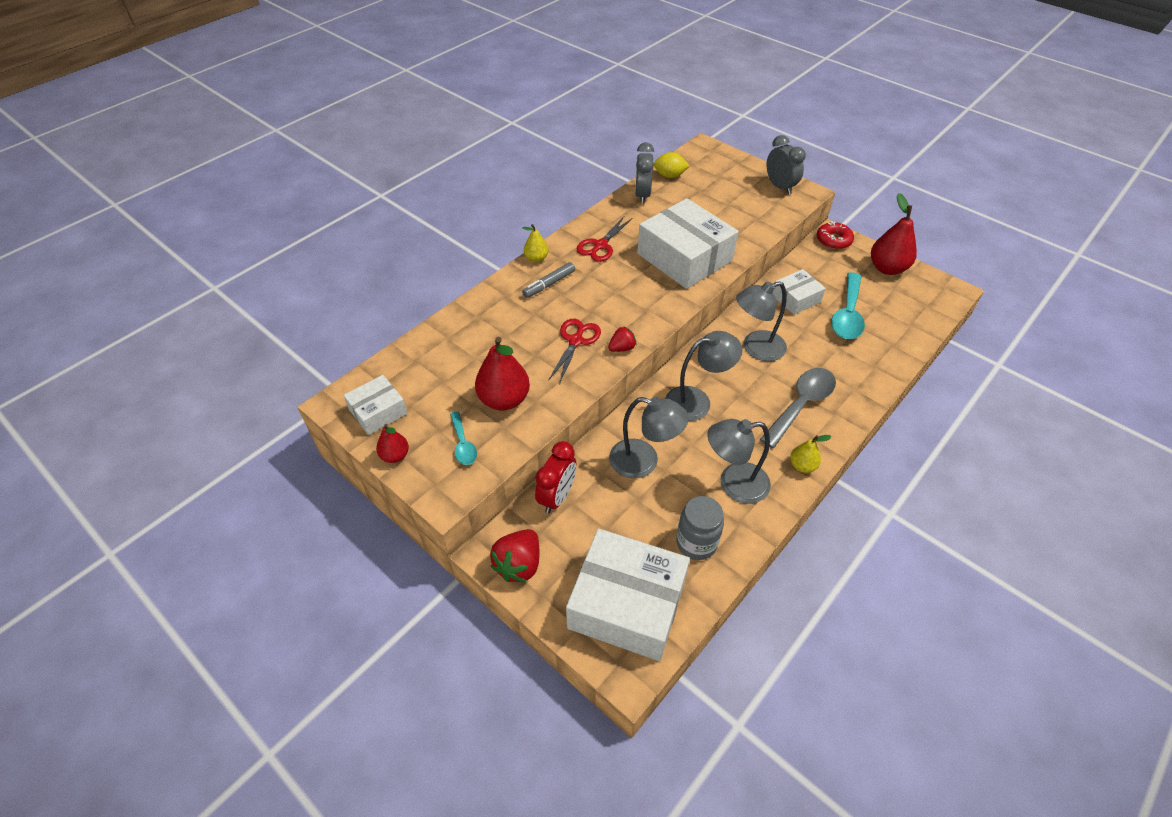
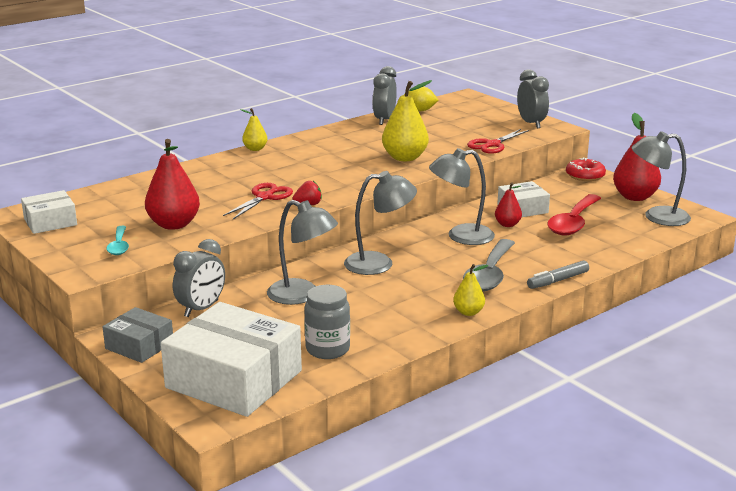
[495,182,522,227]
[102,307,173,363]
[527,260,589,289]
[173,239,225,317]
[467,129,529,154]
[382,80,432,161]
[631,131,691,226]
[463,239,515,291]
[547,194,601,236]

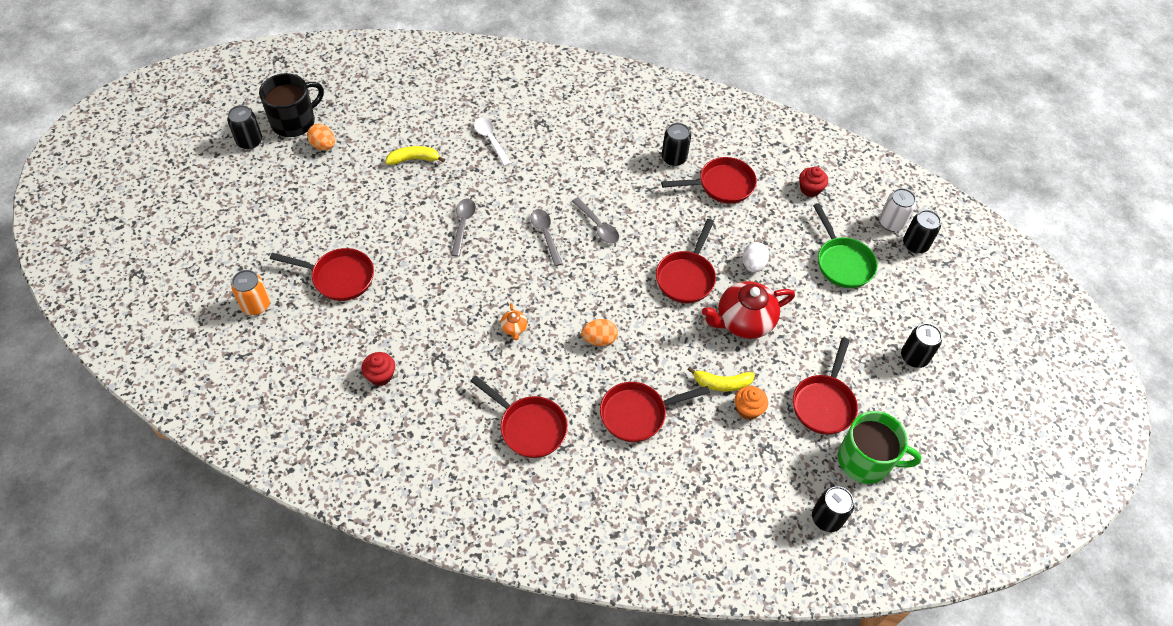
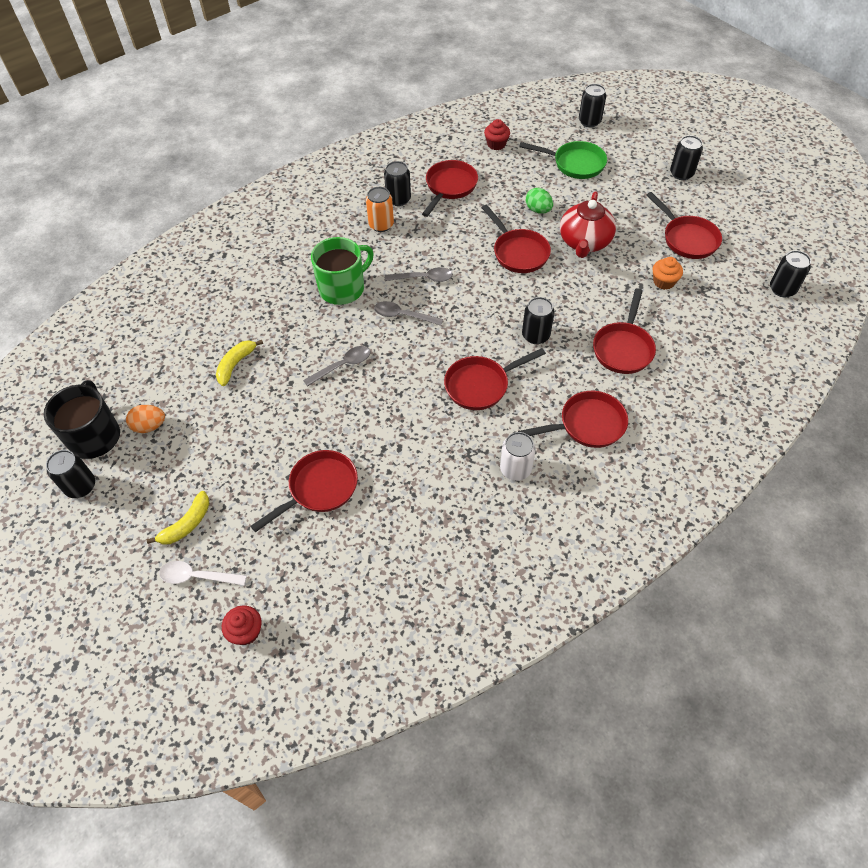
[366,187,394,232]
[222,605,262,645]
[303,346,371,387]
[159,561,247,586]
[444,348,546,410]
[522,297,555,344]
[147,491,209,545]
[526,188,553,214]
[311,237,374,305]
[500,432,536,481]

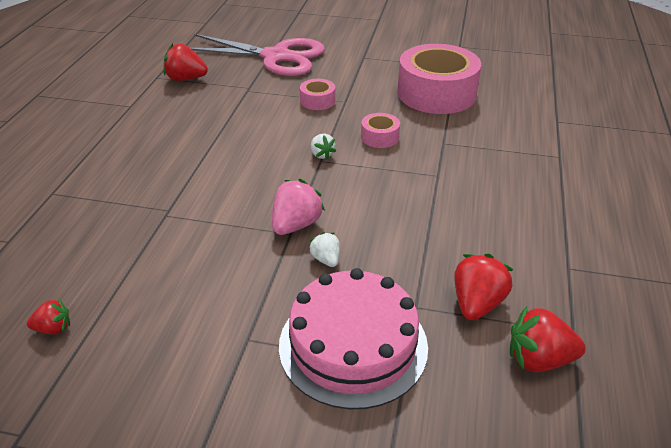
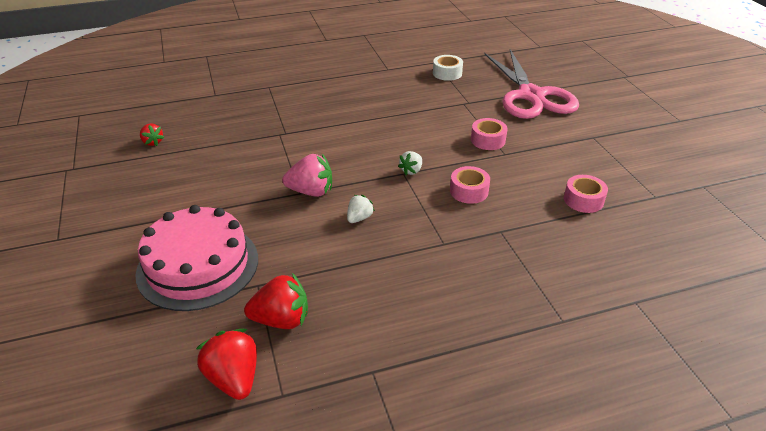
[433,55,463,81]
[347,195,375,223]
[564,175,608,213]

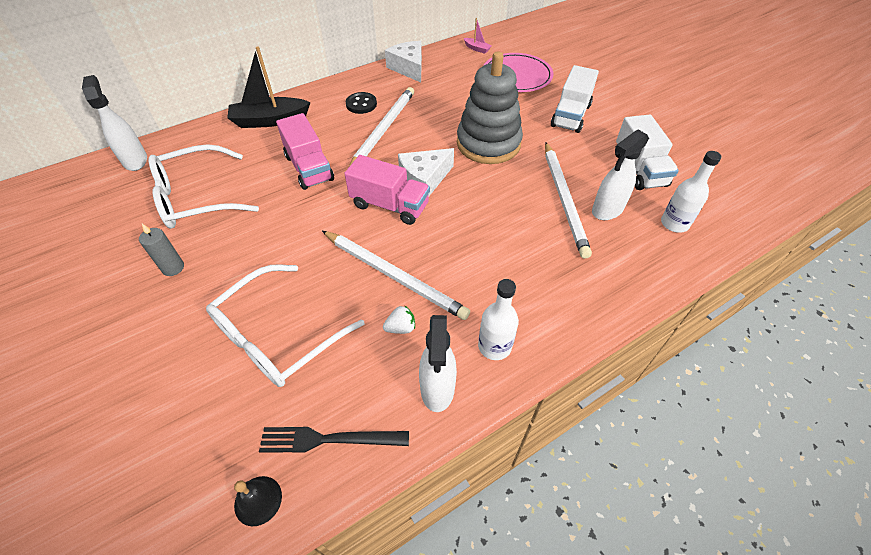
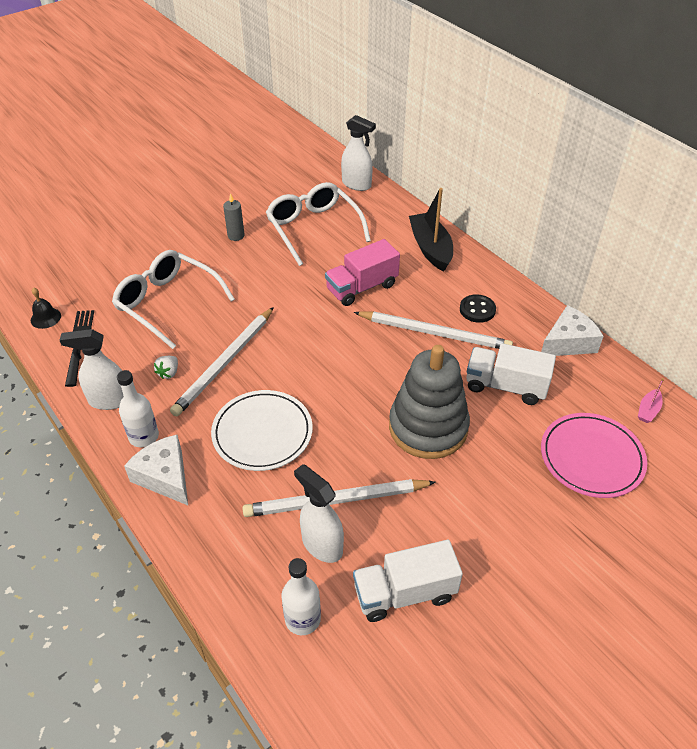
[341,115,376,191]
[344,155,430,225] (first image)
[154,356,178,379]
[124,435,188,505]
[466,343,556,405]
[211,390,313,471]

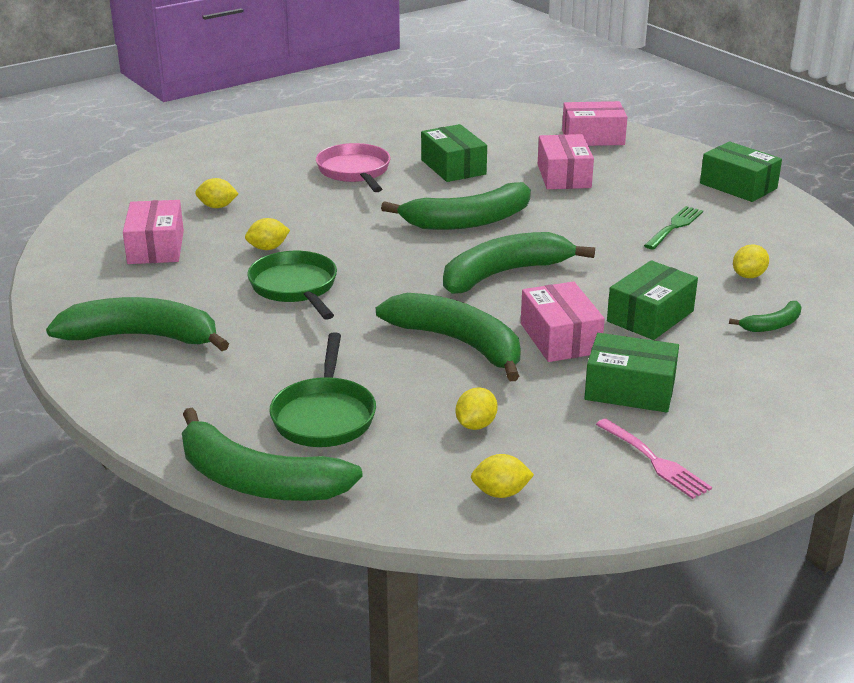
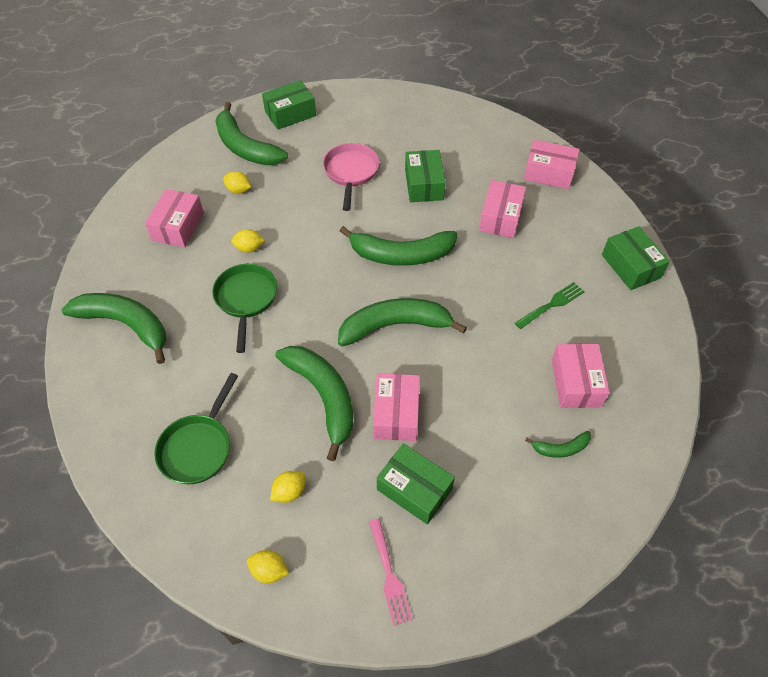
[215,102,288,165]
[262,80,316,130]
[552,344,610,408]

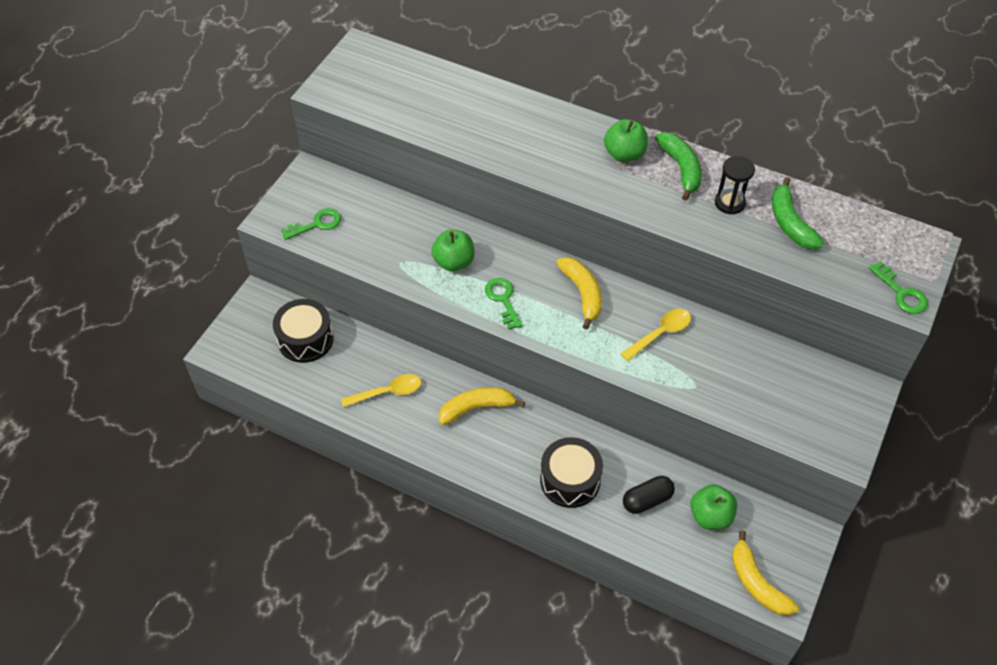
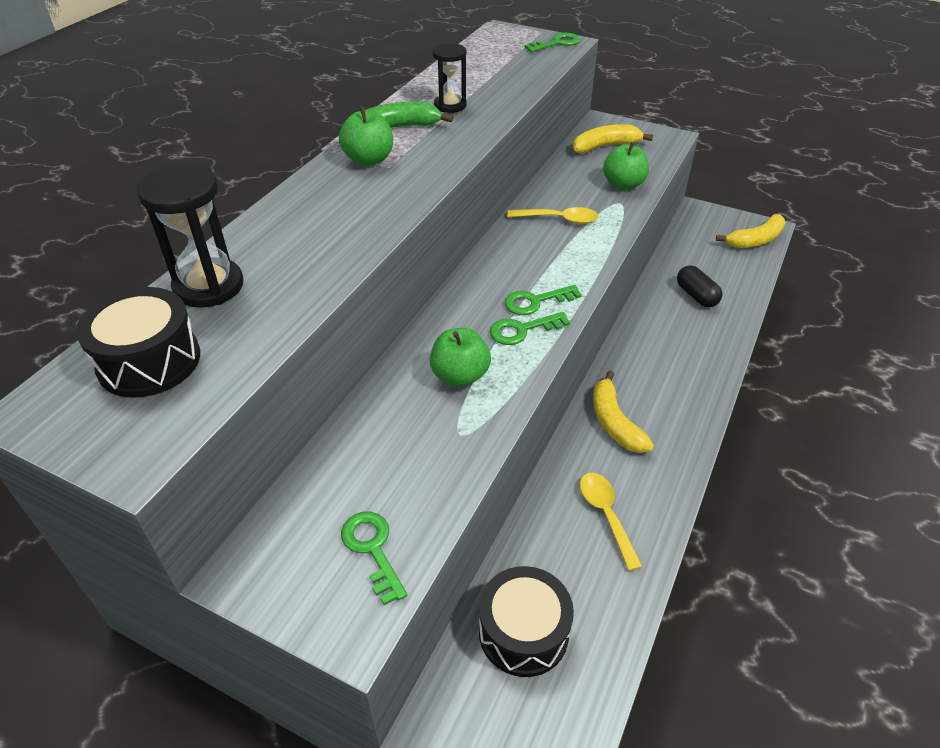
[76,287,200,398]
[573,124,653,153]
[507,207,599,224]
[603,142,649,190]
[772,177,824,249] (first image)
[136,164,244,308]
[504,285,582,315]

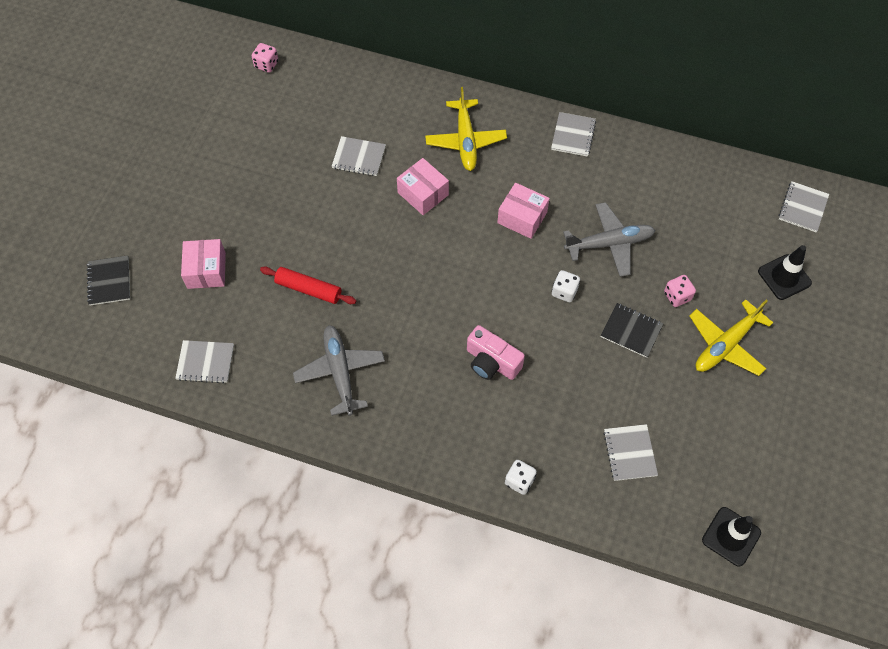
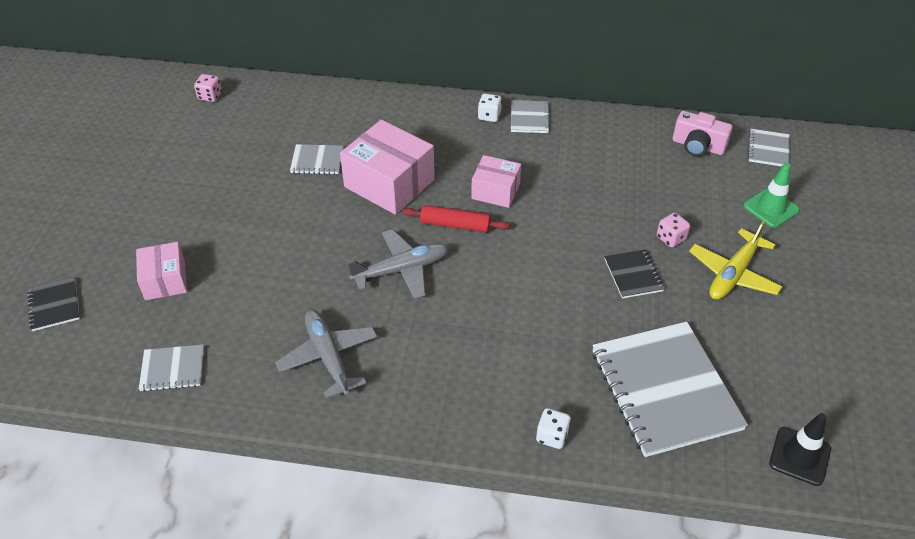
[402,205,509,233]
[340,120,435,215]
[425,87,507,171] (first image)
[673,111,732,156]
[478,94,502,122]
[348,229,449,299]
[604,249,665,298]
[592,321,748,457]
[744,162,800,228]

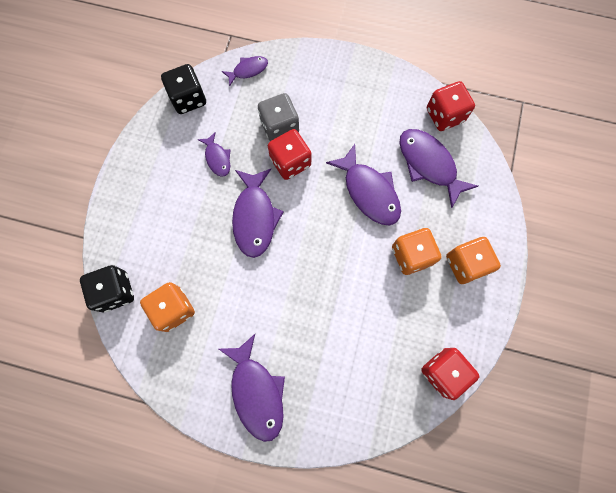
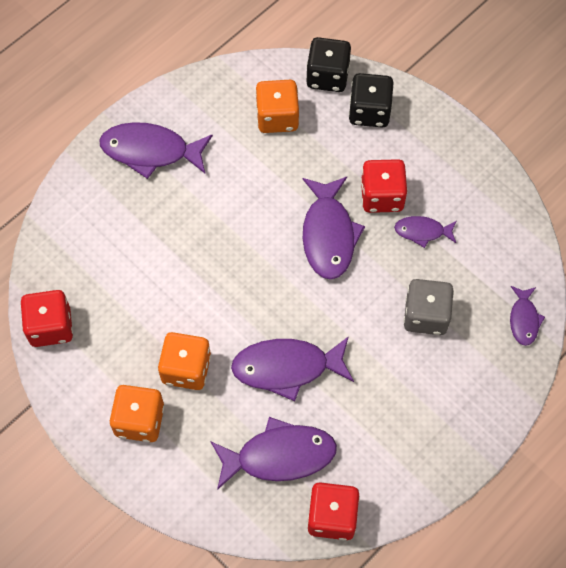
[349,73,394,128]
[302,177,365,280]
[361,159,408,213]

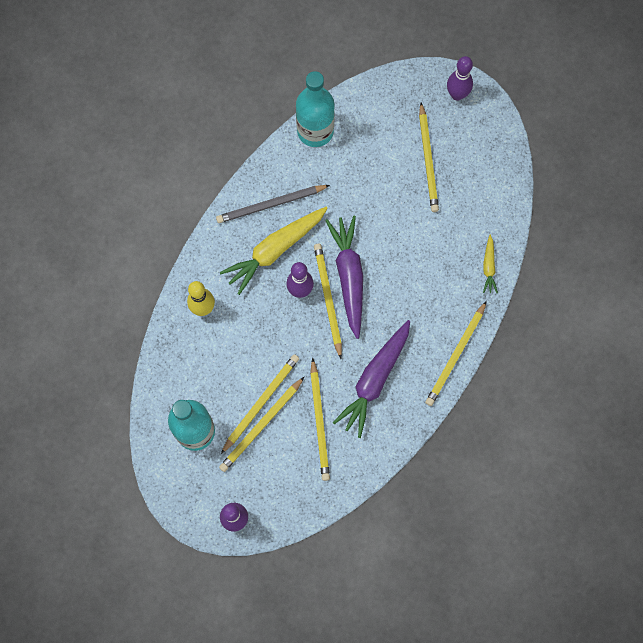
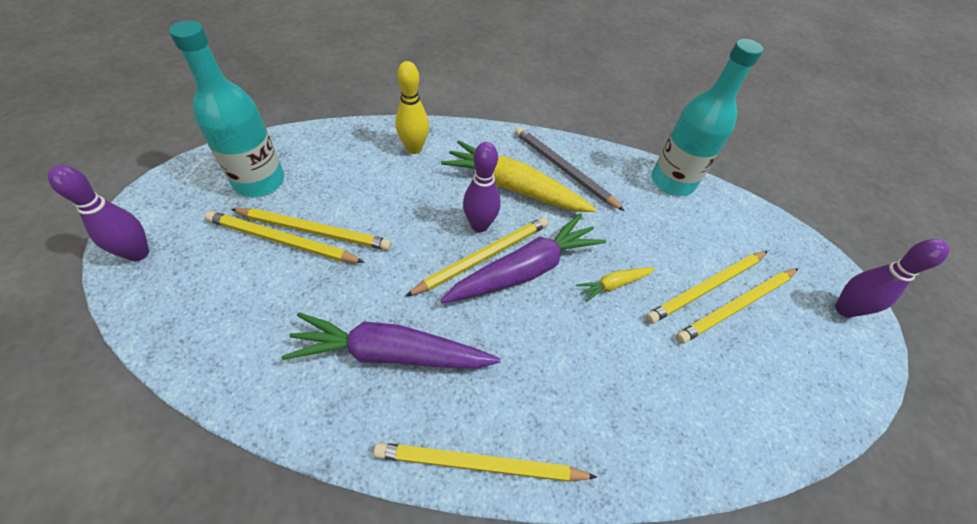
[646,251,768,324]
[576,267,655,303]

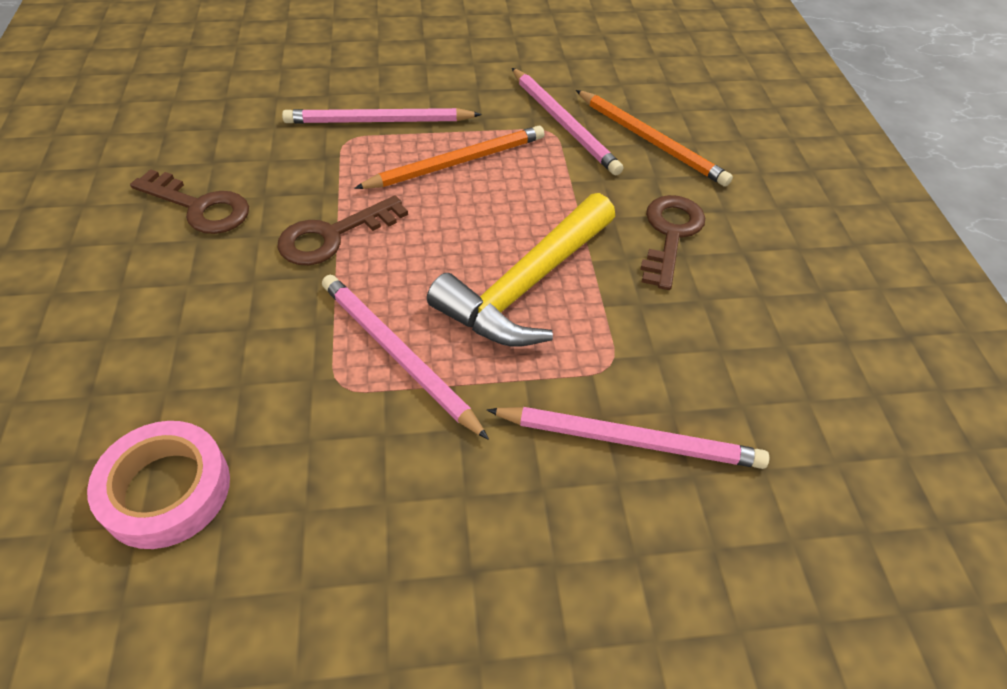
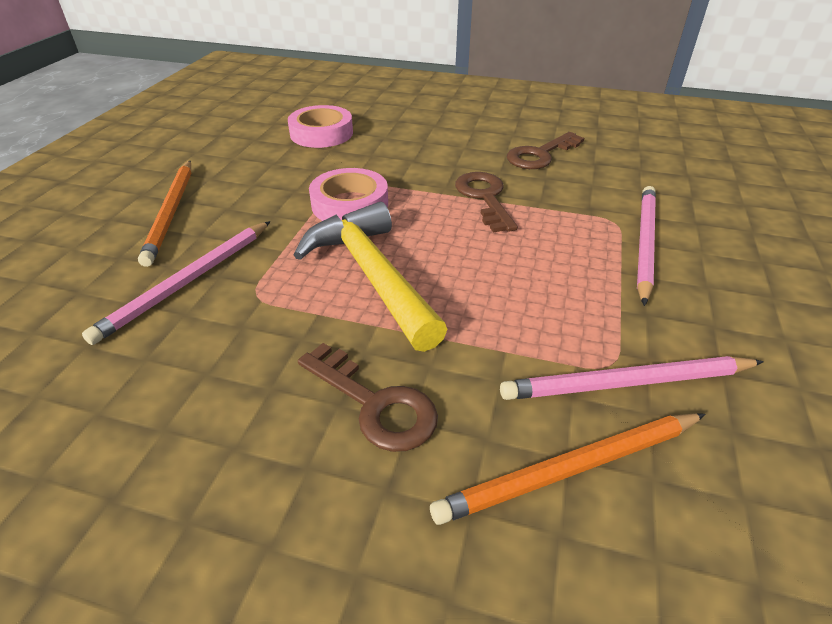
[309,168,388,221]
[138,161,192,267]

